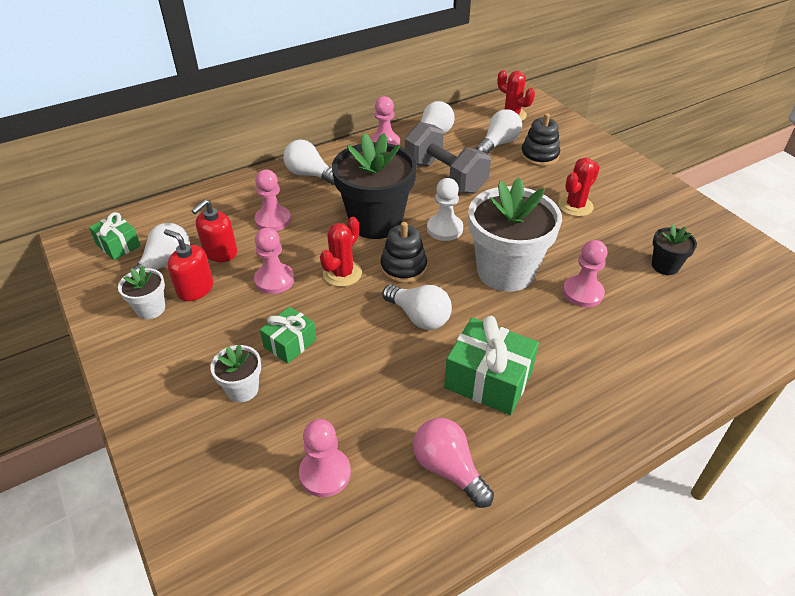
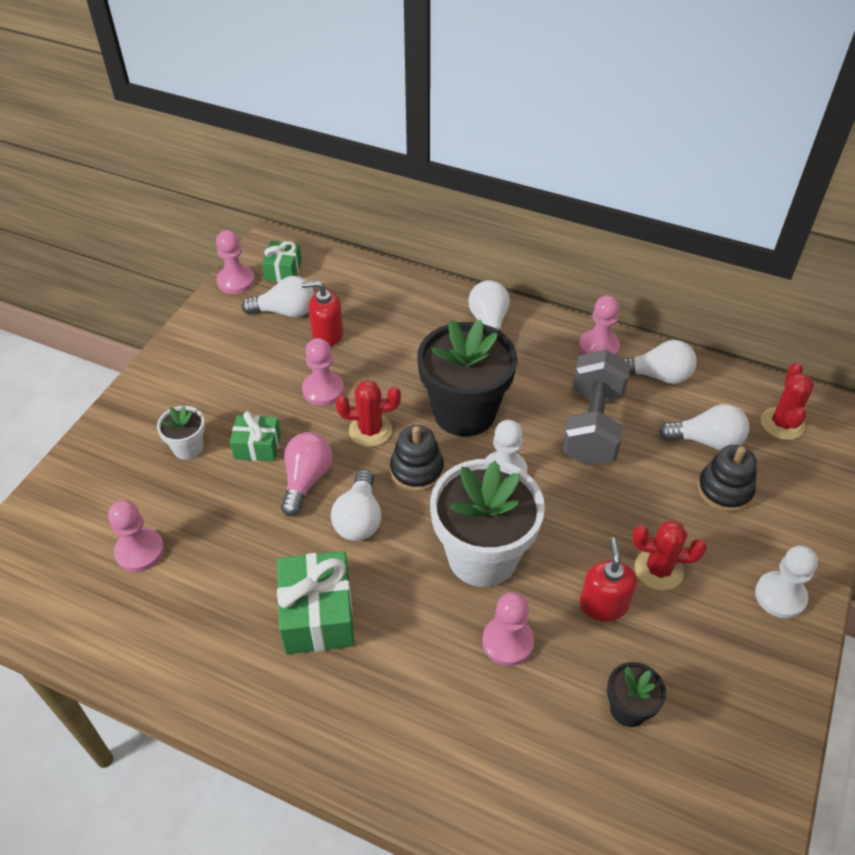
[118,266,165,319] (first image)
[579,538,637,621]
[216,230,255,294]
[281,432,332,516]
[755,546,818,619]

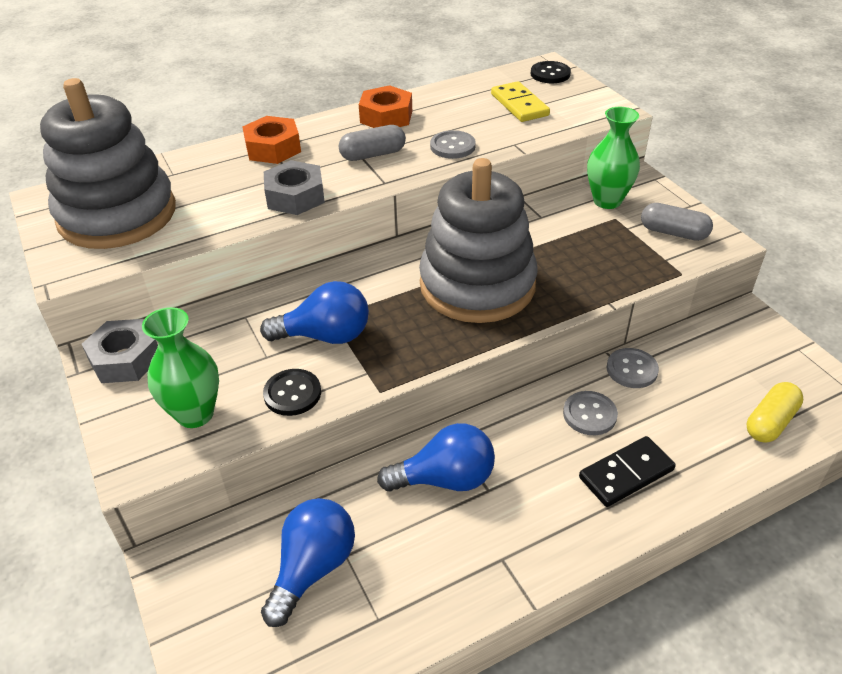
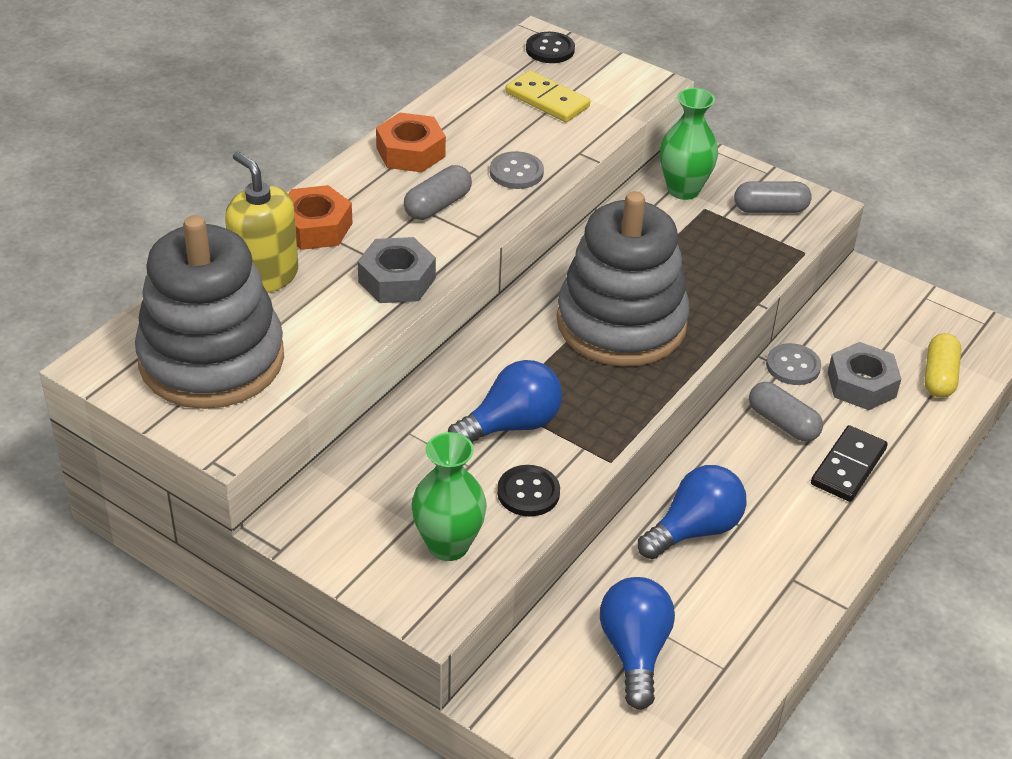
[828,342,901,410]
[749,382,823,442]
[225,152,298,293]

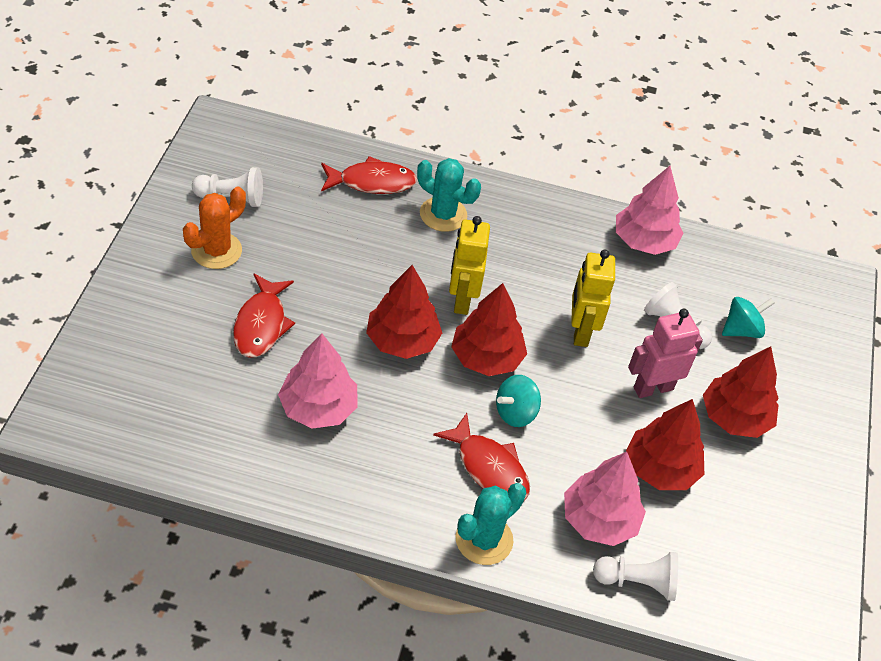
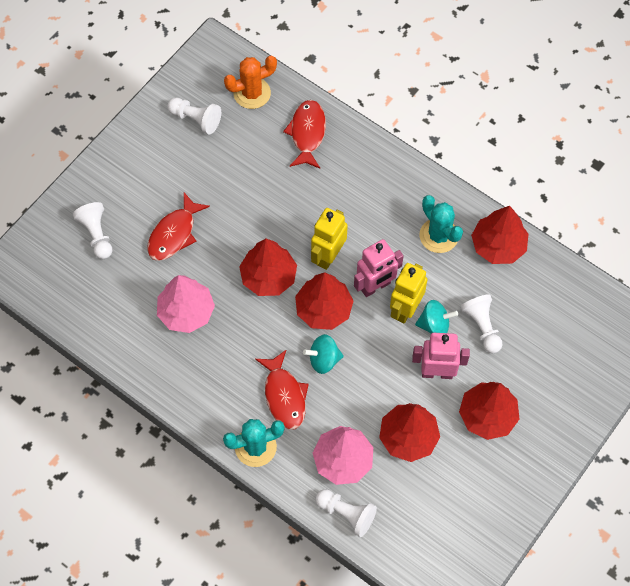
[224,56,277,109]
[283,100,326,169]
[420,195,463,253]
[471,206,528,264]
[415,300,458,333]
[73,202,112,259]
[354,239,404,297]

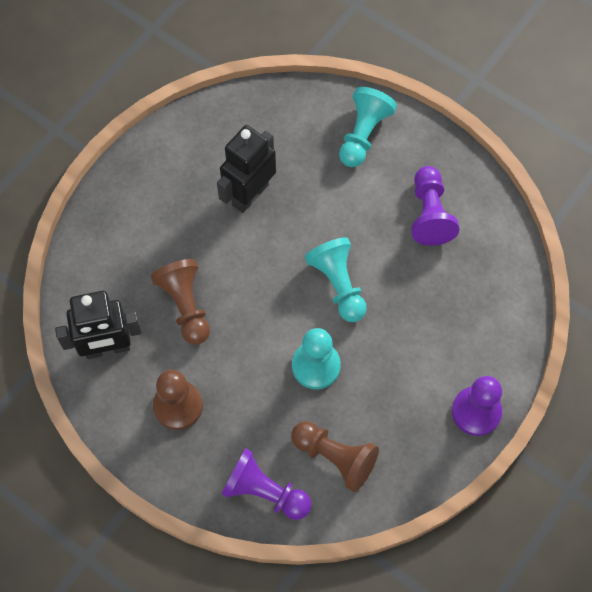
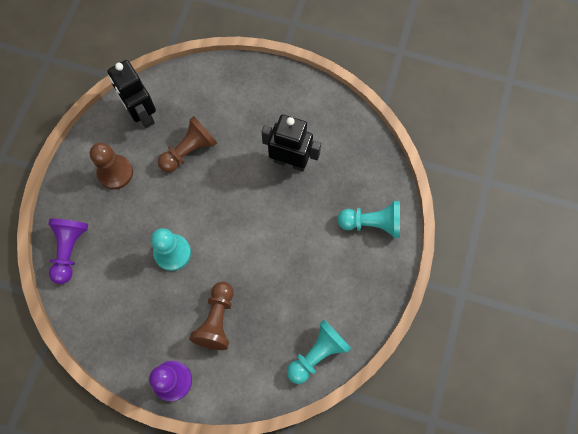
[189,282,234,350]
[287,320,351,384]
[411,166,459,246] (first image)

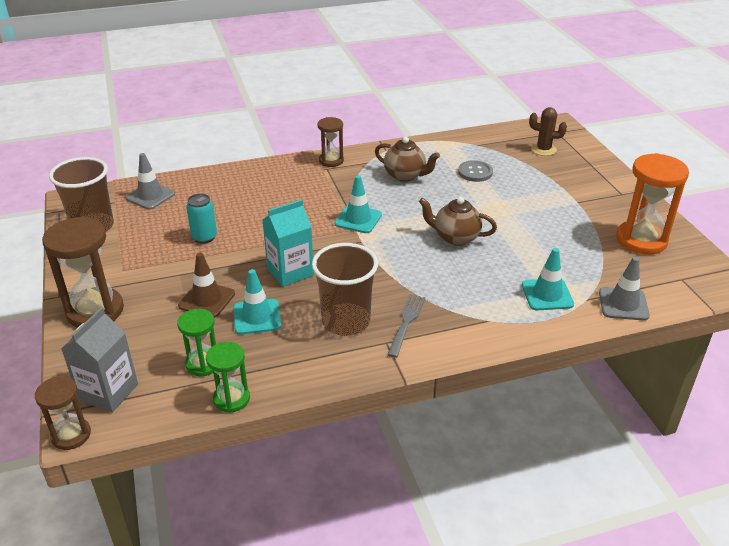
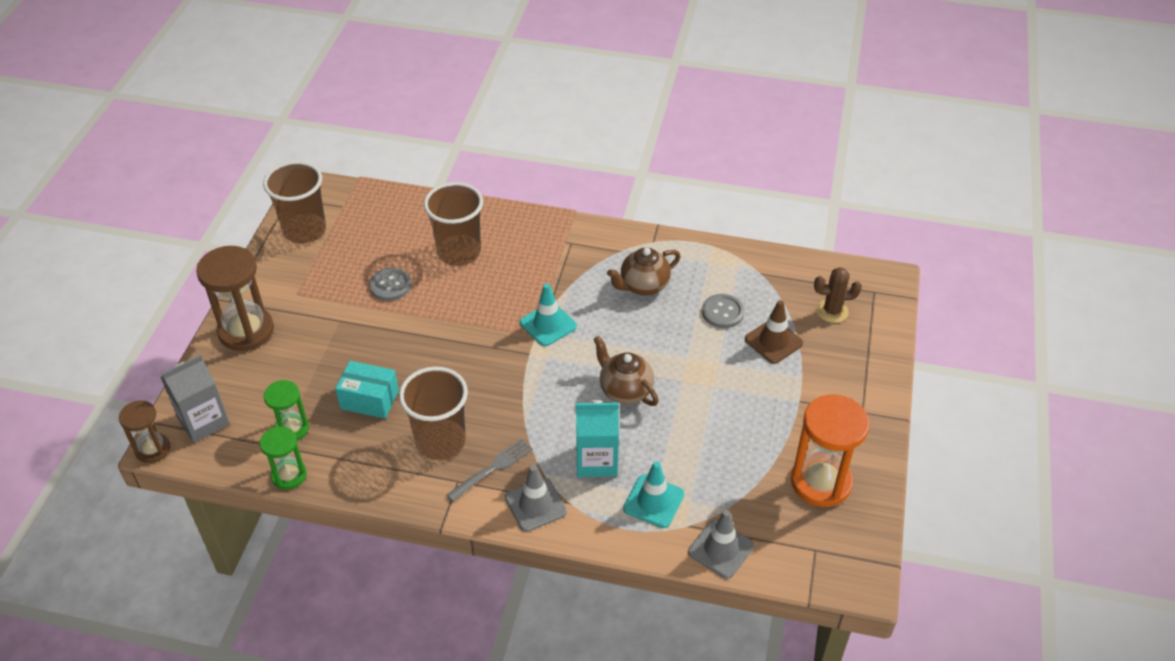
[505,465,567,532]
[745,300,803,364]
[369,268,411,301]
[335,361,399,419]
[576,400,619,477]
[317,117,344,167] (first image)
[607,248,681,296]
[814,267,862,323]
[424,182,483,266]

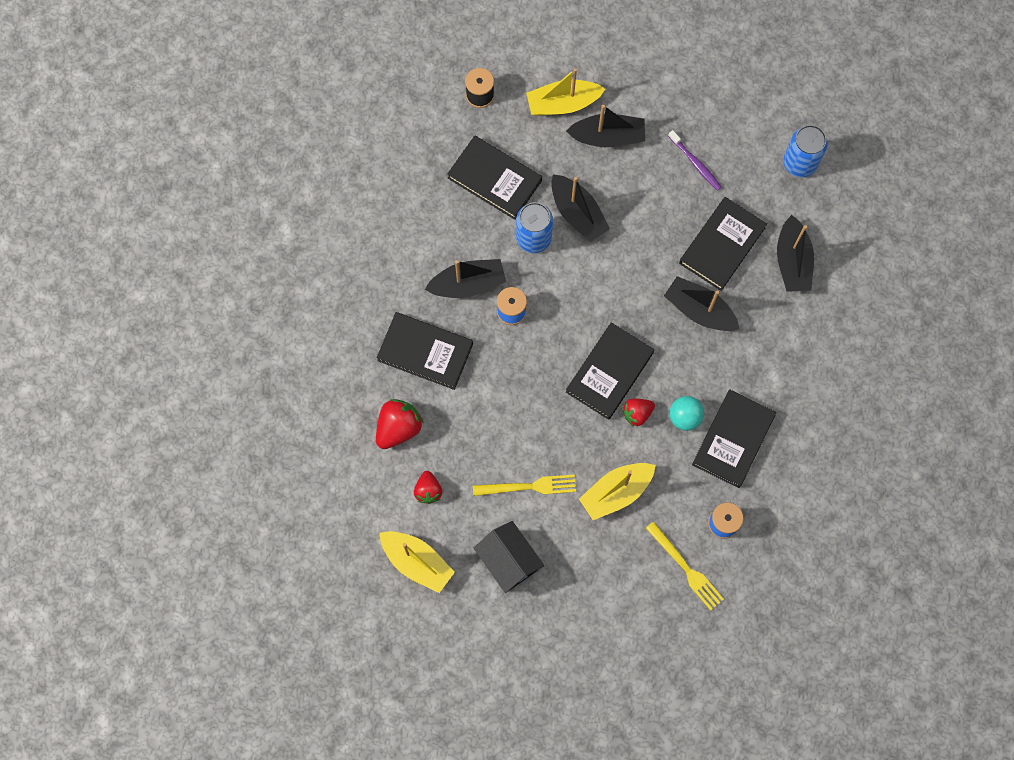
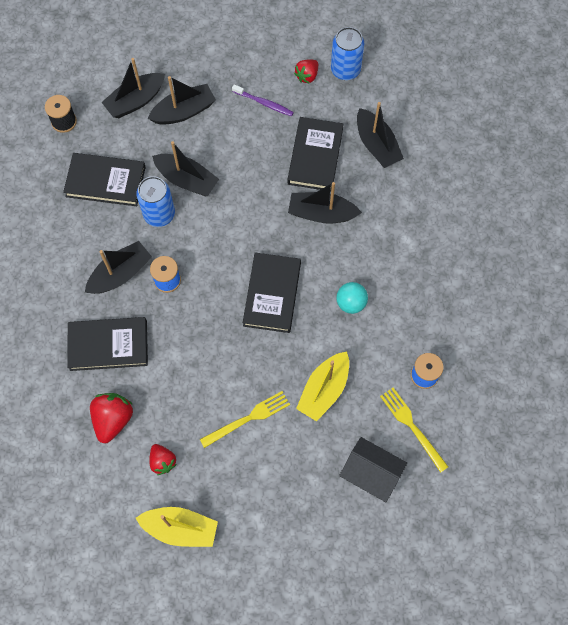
[339,437,407,502]
[101,58,165,118]
[294,59,318,84]
[380,388,448,473]
[692,389,776,488] (first image)

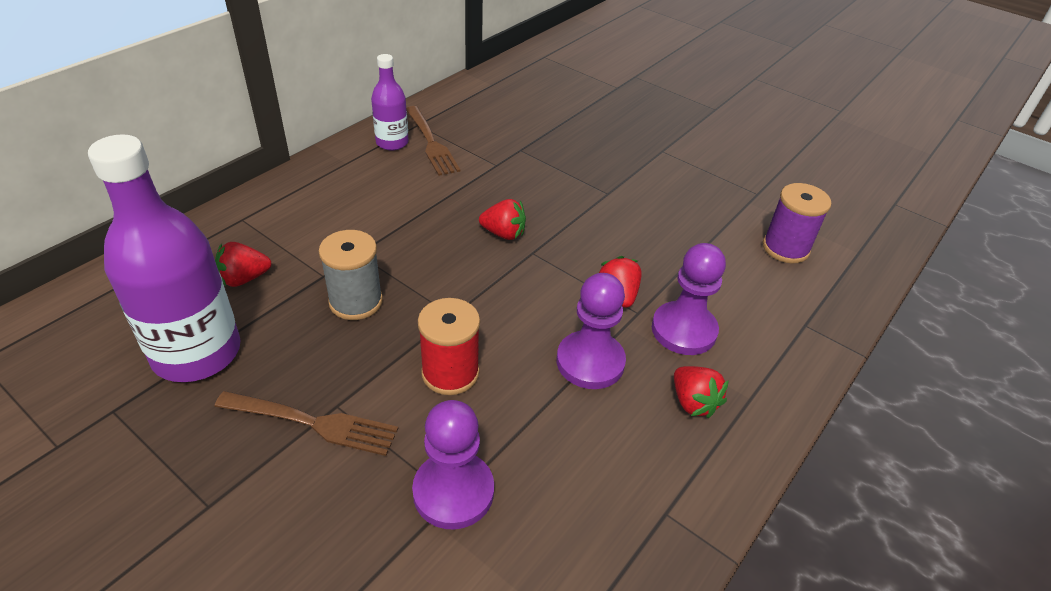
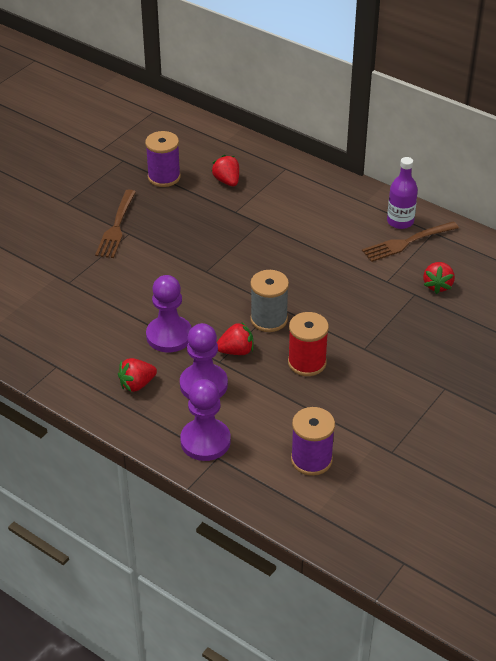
[145,131,181,187]
[250,270,289,332]
[180,379,231,461]
[288,312,329,376]
[423,262,455,294]

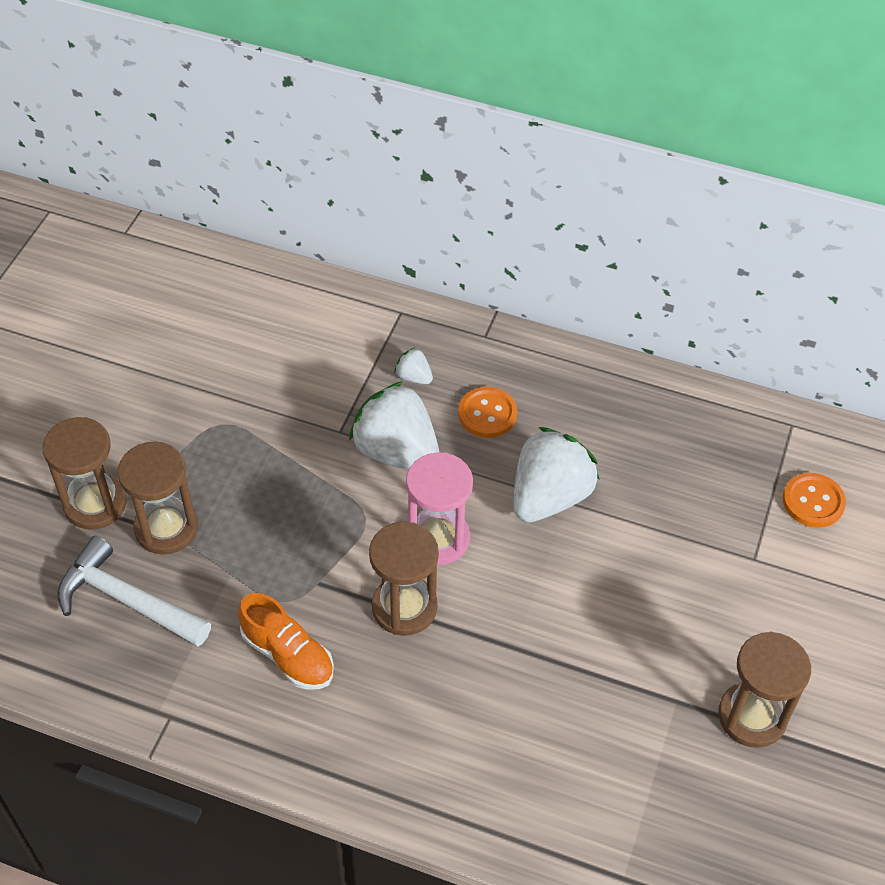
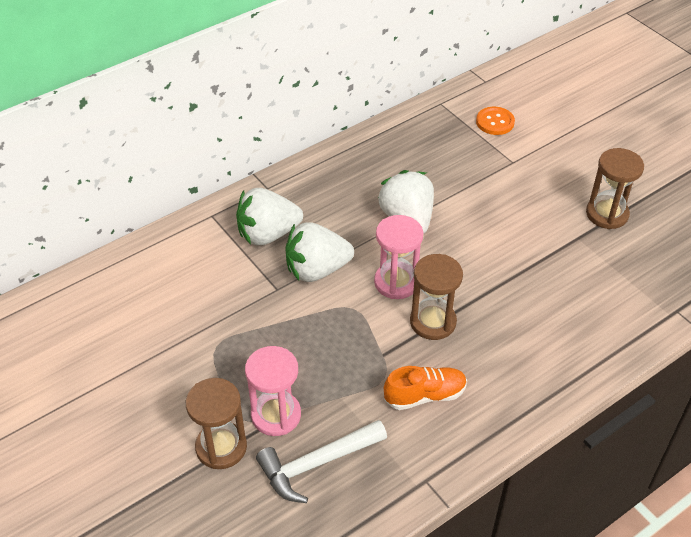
[245,346,301,436]
[236,188,303,245]
[458,387,517,438] (first image)

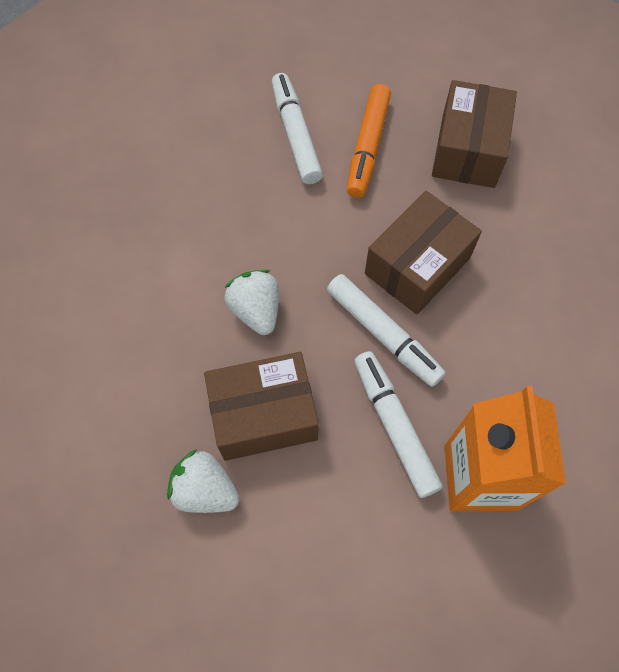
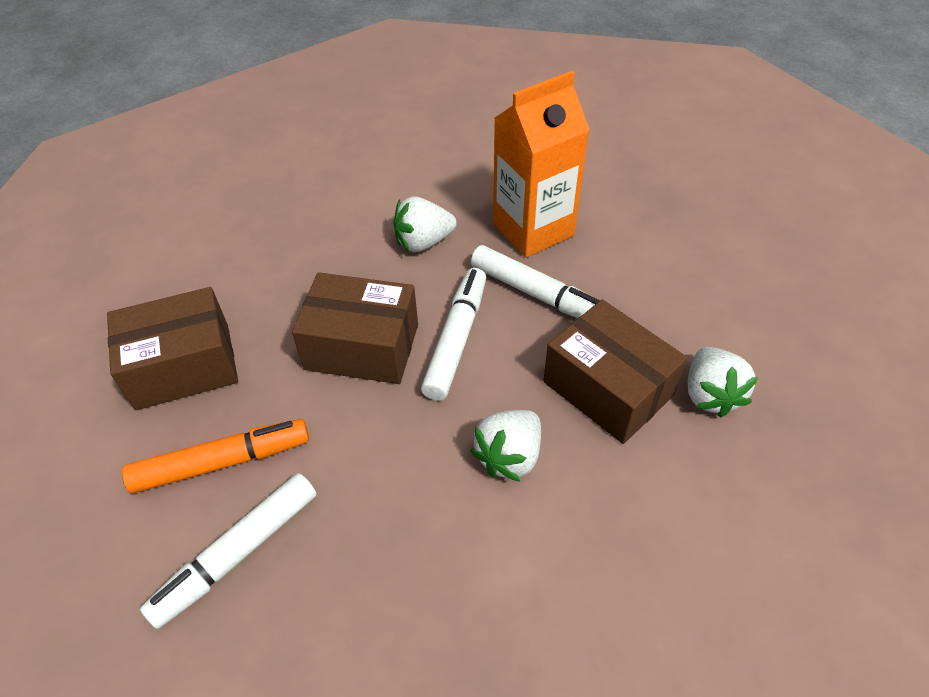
[471,245,600,318]
[393,196,457,252]

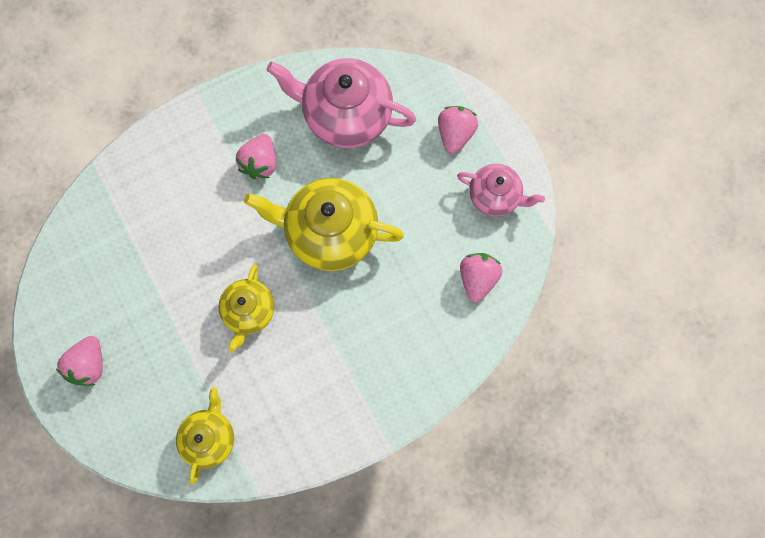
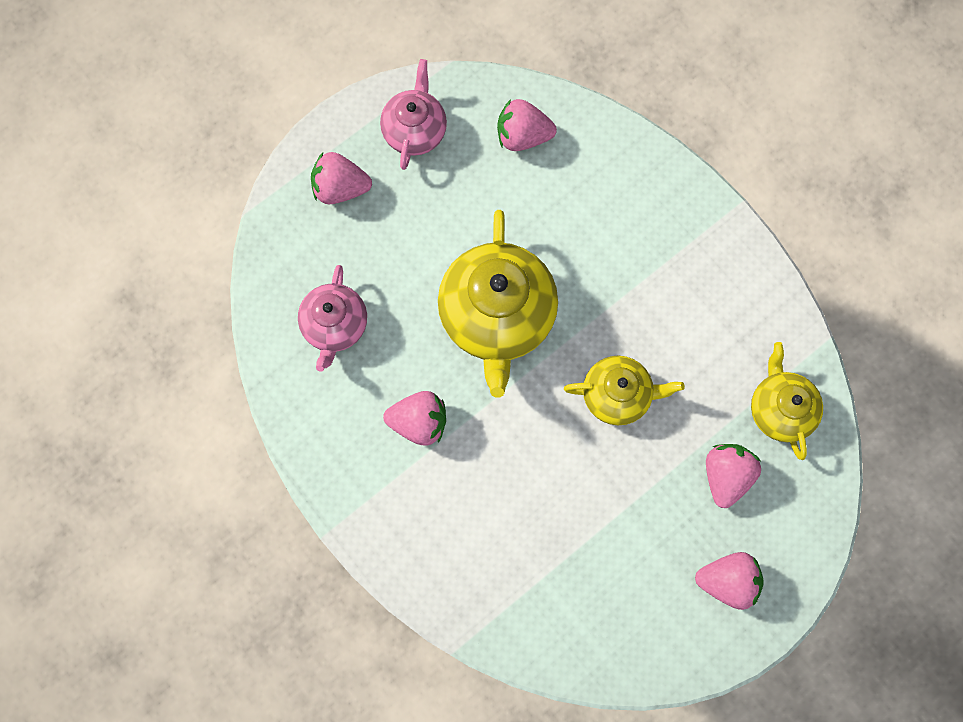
[751,342,823,460]
[298,265,367,372]
[706,444,761,508]

